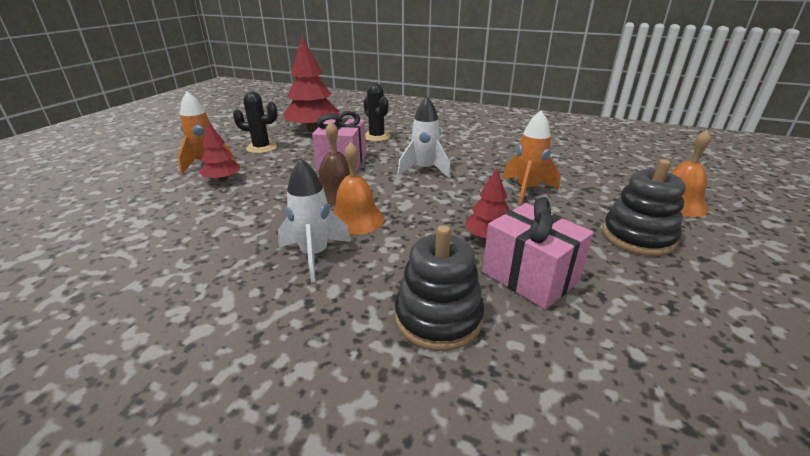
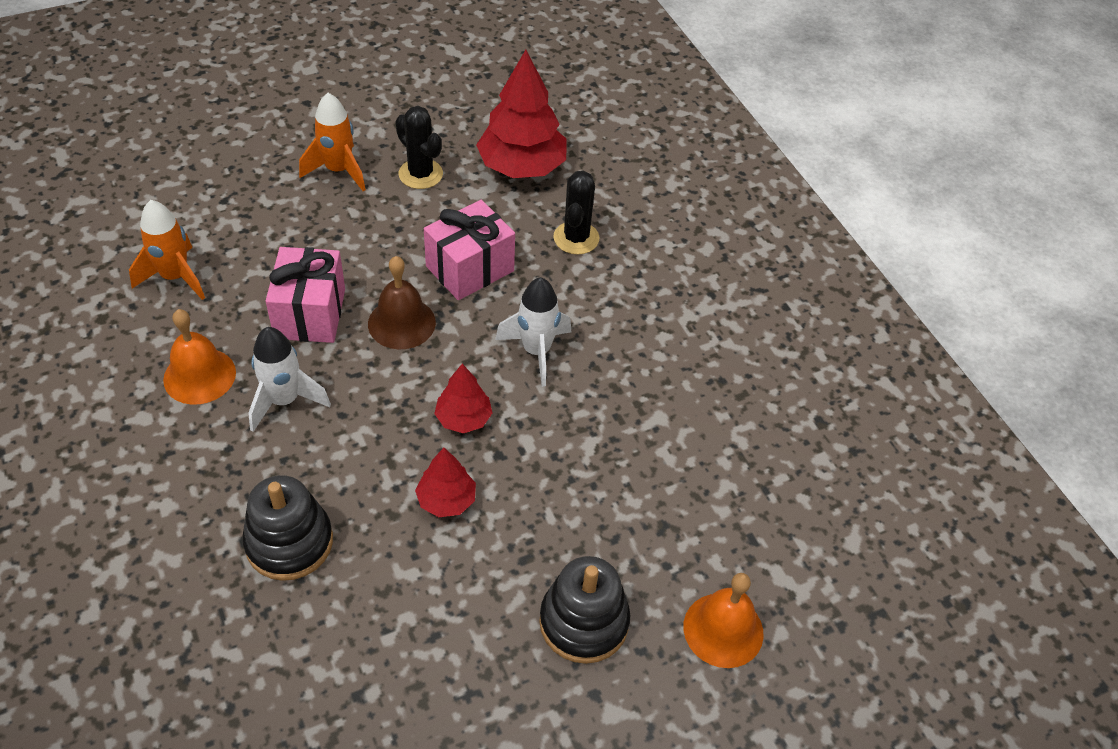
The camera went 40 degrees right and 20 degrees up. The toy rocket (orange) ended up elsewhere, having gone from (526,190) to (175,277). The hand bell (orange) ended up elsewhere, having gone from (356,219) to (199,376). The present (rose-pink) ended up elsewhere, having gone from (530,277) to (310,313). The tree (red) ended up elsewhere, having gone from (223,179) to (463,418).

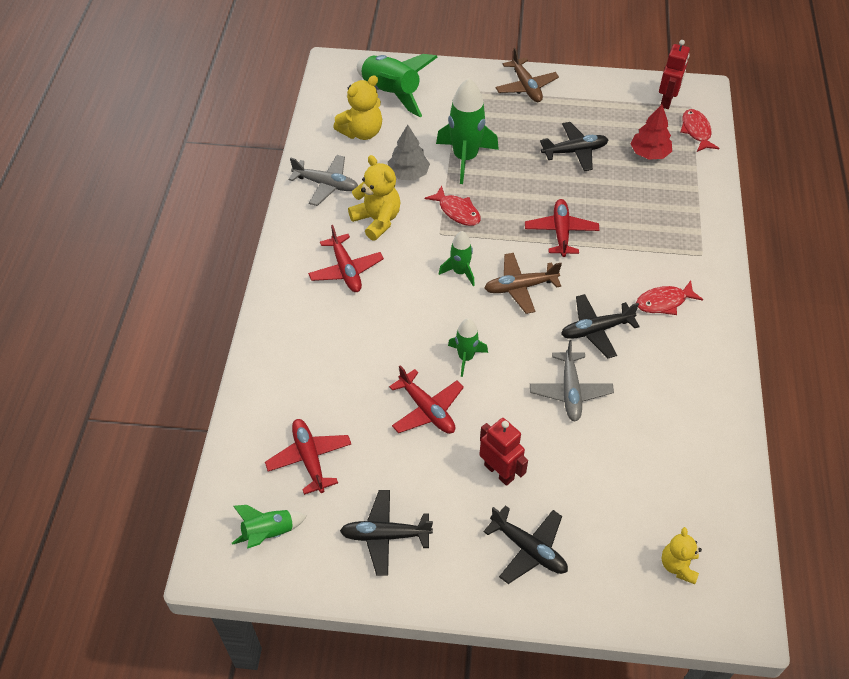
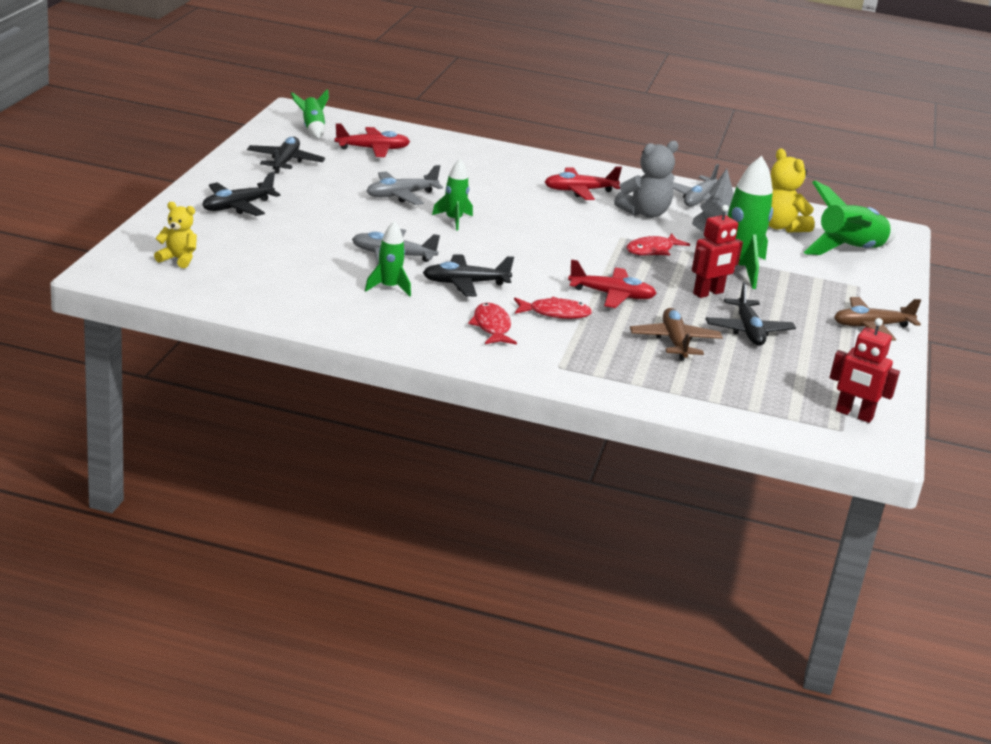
The camera went 95 degrees right and 25 degrees down. The toy rocket (emerald) ended up elsewhere, having gone from (460,272) to (388,287). What was the plane (red) at (427,409) turned into the plane (ash-grey) at (401,195). The plane (ebony) at (596,330) ended up facing another way, 90 degrees counterclockwise from before. The fish (red) ended up elsewhere, having gone from (696,131) to (555,313). What was the stuffed bear (bright yellow) at (377,220) turned into the stuffed bear (ash-grey) at (644,213). The plane (russet) ended up elsewhere, having gone from (520,287) to (674,342). The robot figure (red) ended up elsewhere, having gone from (499,472) to (708,293). The second view lost the tree (red) at (649,153).

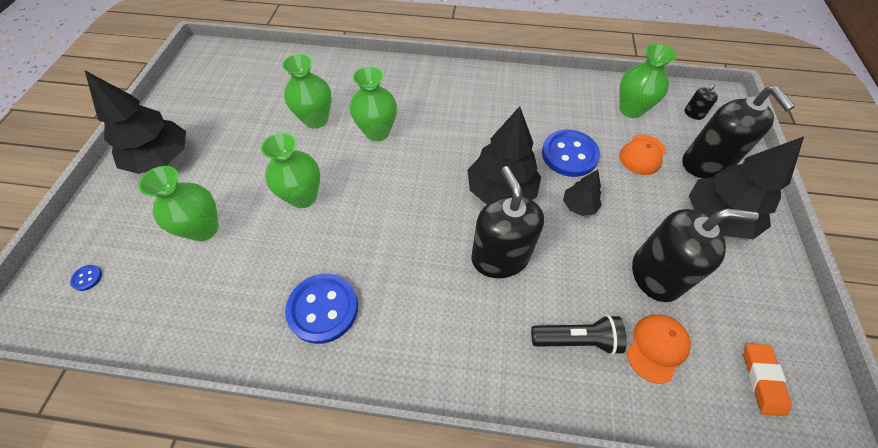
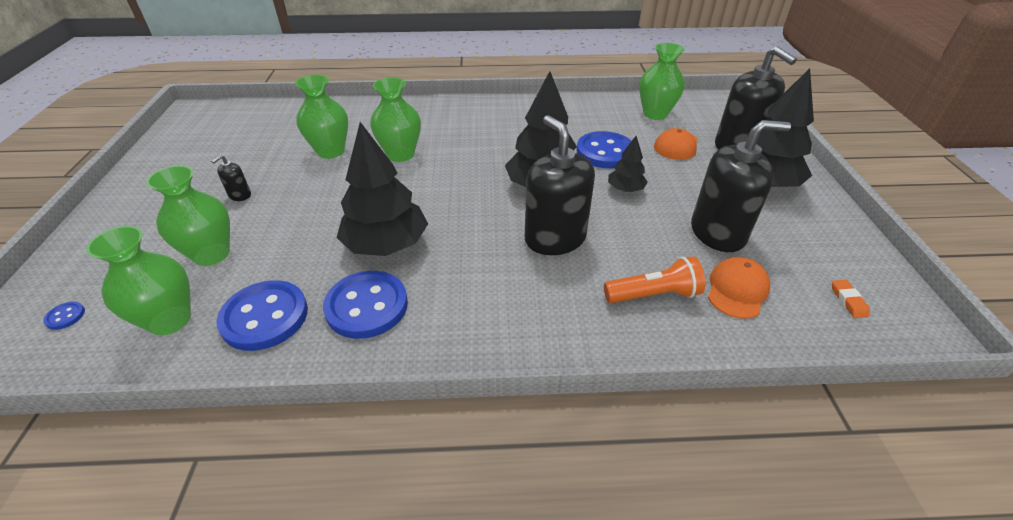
The camera went 10 degrees left and 15 degrees down. The flower vase (emerald) ended up elsewhere, having gone from (303,197) to (170,320). The soap dispenser (ebony) ended up elsewhere, having gone from (693,113) to (240,195). The second view gained the button (royal blue) at (265,317). The tree (ebony) ended up elsewhere, having gone from (161,158) to (386,245). What was the flashlight (ebony) at (576,339) turned into the flashlight (orange) at (653,295). The size of the pencil eraser (orange) at (762,380) changed by a factor of 0.63.

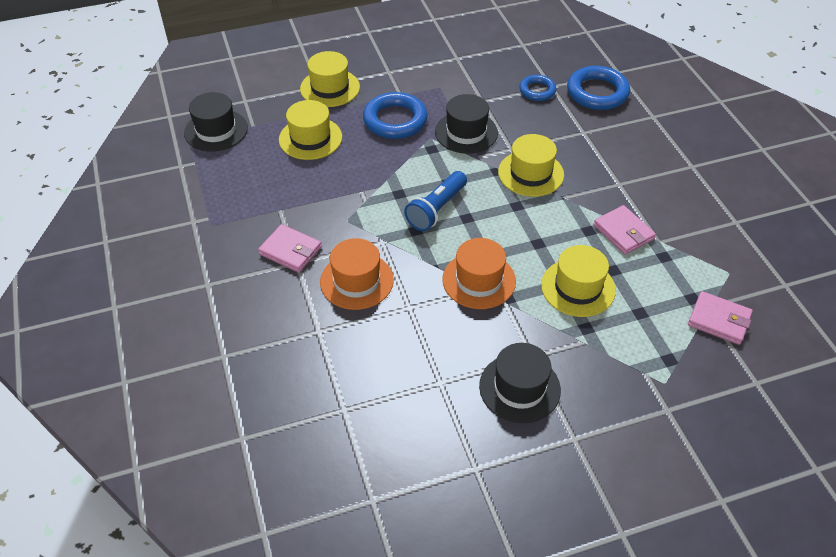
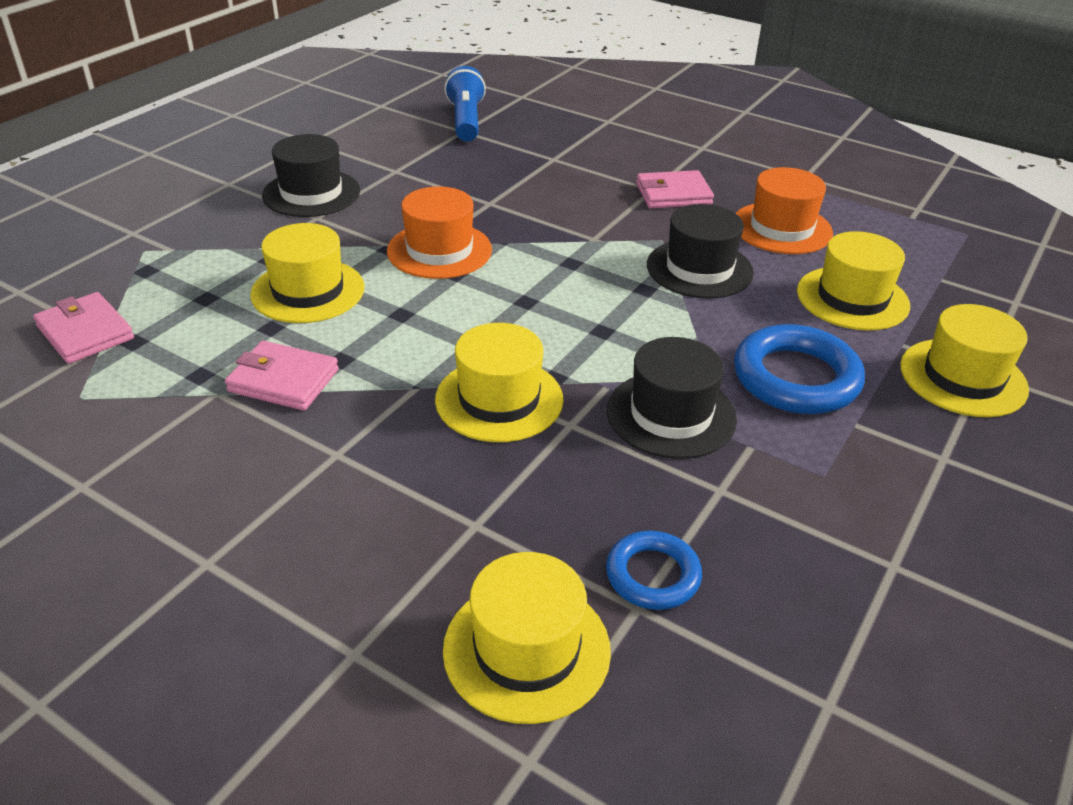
The camera went 140 degrees right and 10 degrees down. The billfold (rose-pink) at (719,320) ended up facing another way, 60 degrees clockwise from before. Where the hoop (royal blue) stood at (597,92), the hat (bright yellow) came to stand at (526,649). The flashlight (royal blue) ended up elsewhere, having gone from (436,209) to (466,121). The hat (ebony) ended up elsewhere, having gone from (216,130) to (699,269). The hat (orange) ended up elsewhere, having gone from (356,281) to (781,228).

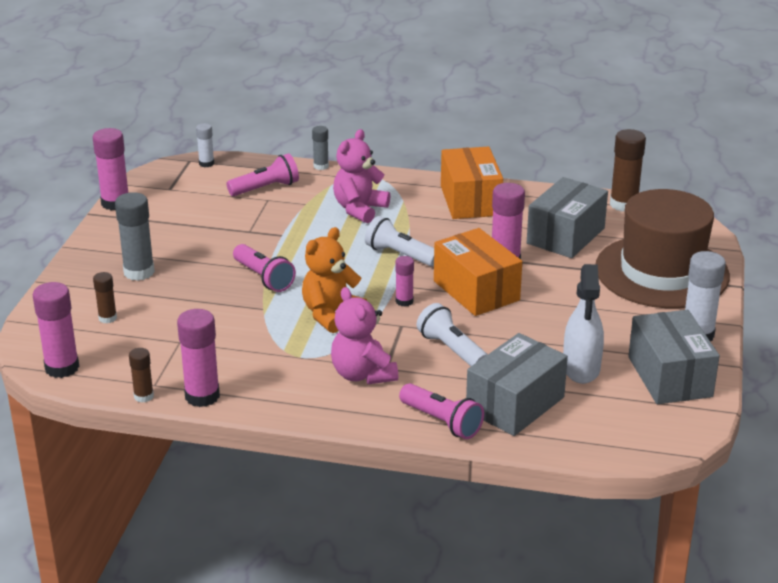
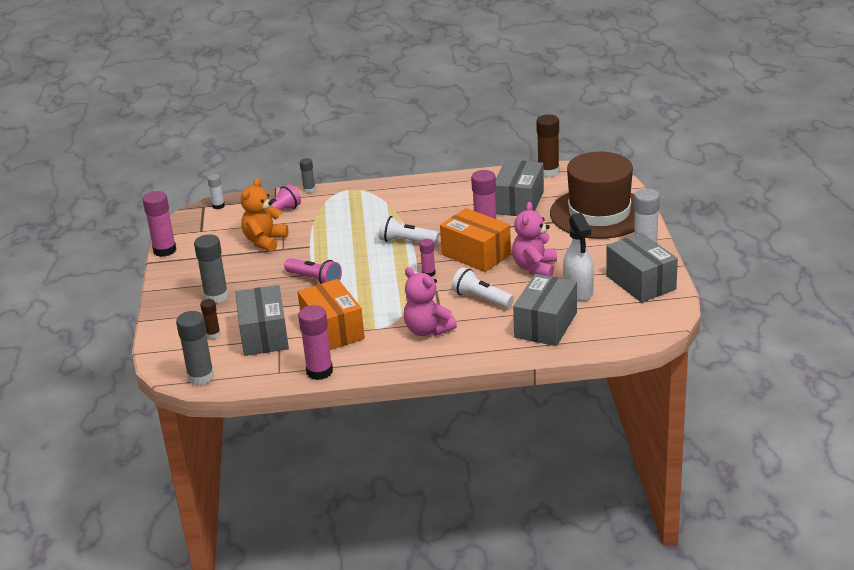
The camera went 15 degrees left and 0 degrees up. What was the stick of glue (rose-pink) at (62,368) turned into the stick of glue (ash-grey) at (201,377). The second view gained the box (ash-grey) at (264,335). The stuffed bear (orange) ended up elsewhere, having gone from (331,315) to (265,241). The box (orange) ended up elsewhere, having gone from (470,200) to (332,330). The stuffed bear (rose-pink) ended up elsewhere, having gone from (359,209) to (535,268). The second view lost the stick of glue (russet) at (144,396). The second view lost the flashlight (rose-pink) at (442,422).

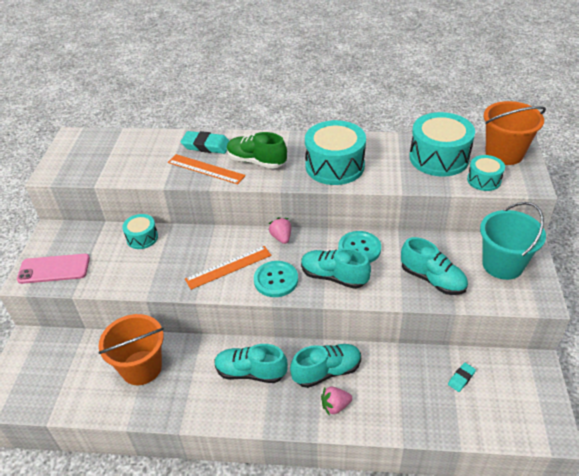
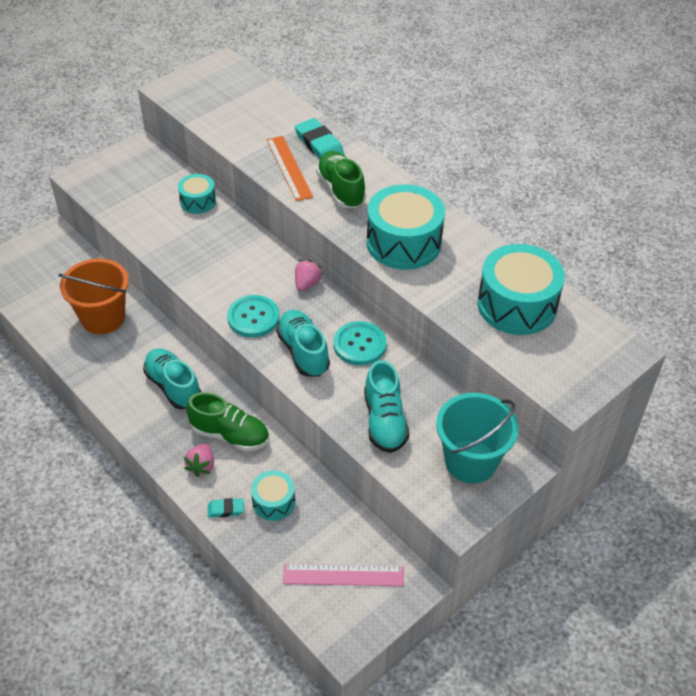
The camera went 40 degrees right and 5 degrees up. The strawberry (rose-pink) at (335,406) ended up facing another way, 105 degrees counterclockwise from before. What was the lace-up shoe (teal) at (327,371) turned into the lace-up shoe (emerald) at (230,435). The pencil eraser (teal) ended up elsewhere, having gone from (461,378) to (226,509). The toy drum (teal) ended up elsewhere, having gone from (484,180) to (273,502). The second view gained the ruler (rose-pink) at (343,575). The second view lost the phone (rose-pink) at (54,269). The second view lost the ruler (orange) at (228,267). The second view lost the sand bucket (orange) at (504,153).

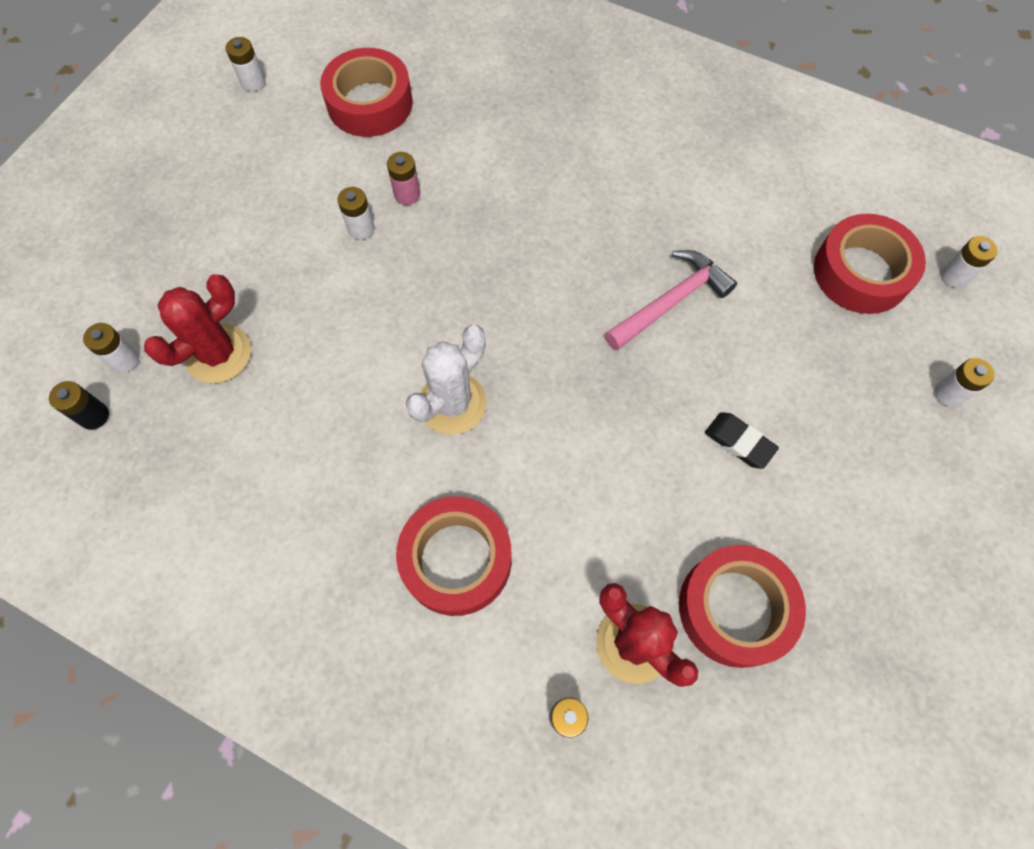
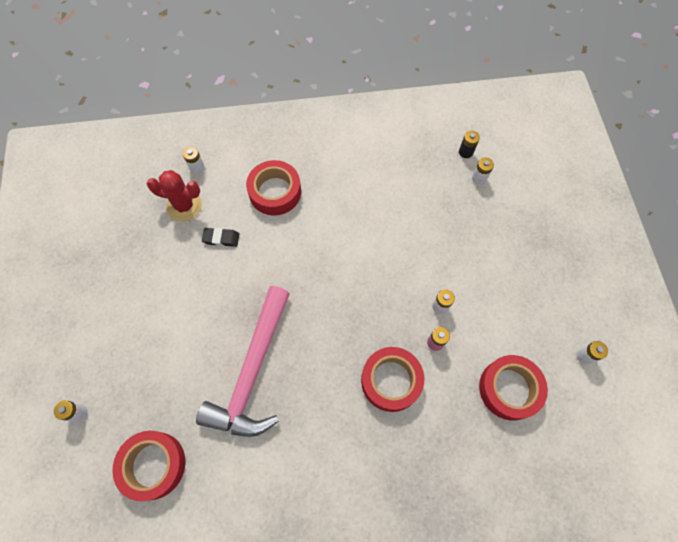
The camera went 145 degrees right and 0 degrees up. The size of the claw hammer (rose-pink) at (671,302) changed by a factor of 1.72. The pencil eraser (ebony) ended up elsewhere, having gone from (739,442) to (221,238). The sticky tape (red) ended up elsewhere, having gone from (735,608) to (391,381). The second view lost the prickly plant (red) at (218,354). The second view lost the prickly plant (white) at (452,403). The second view lost the battery (white) at (954,276).

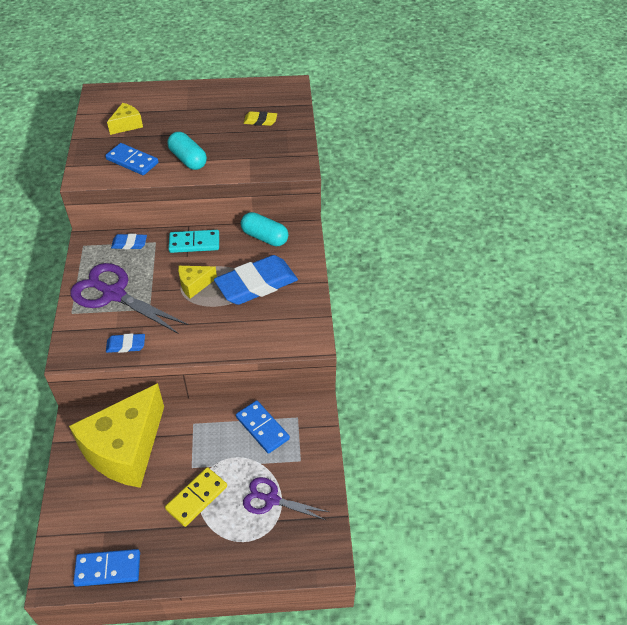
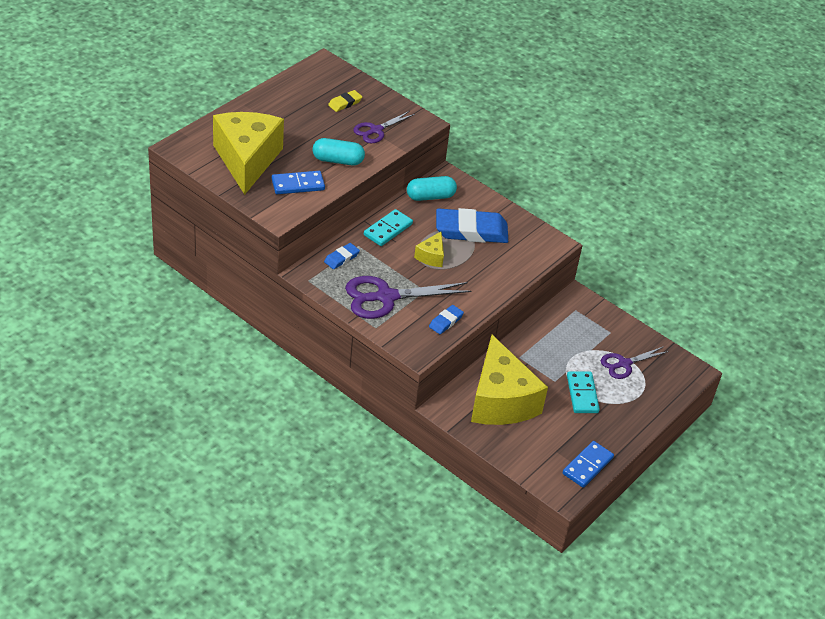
The camera went 50 degrees left and 5 degrees down. The size of the cheese wedge (bright yellow) at (127,125) changed by a factor of 2.33. The second view gained the pair of scissors (royal purple) at (376,130). The pencil eraser (royal blue) at (256,284) ended up facing another way, 75 degrees clockwise from before. What was the domino (bright yellow) at (197,498) turned into the domino (teal) at (582,394). The second view lost the domino (royal blue) at (262,428).

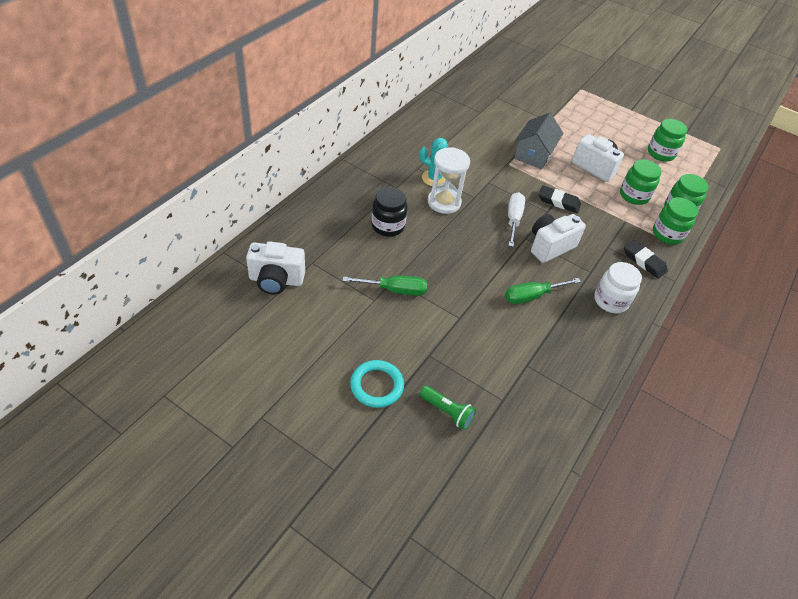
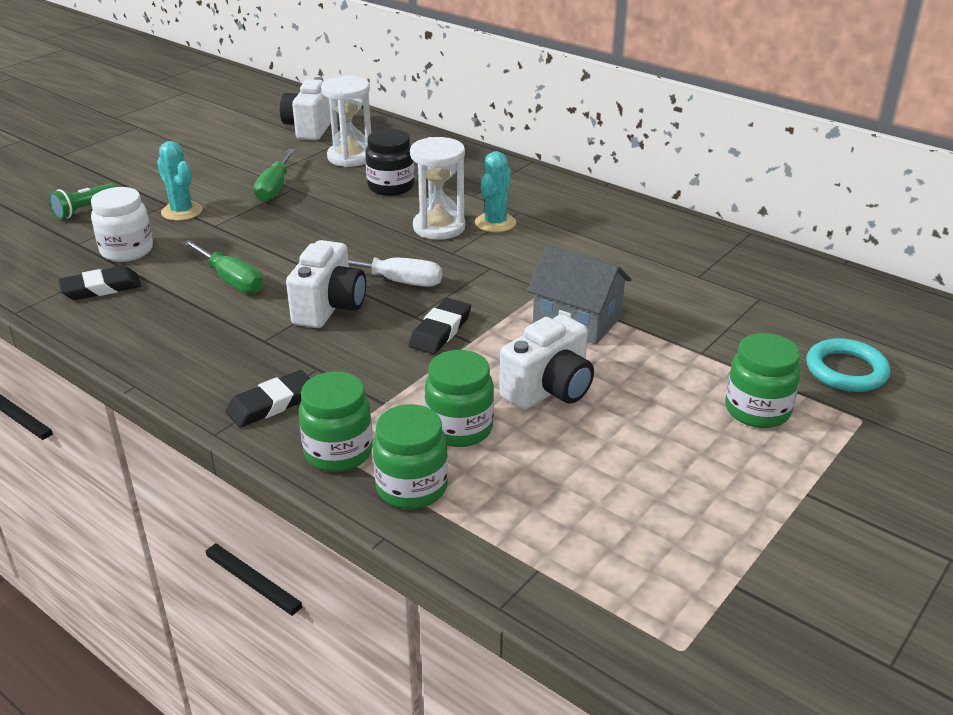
The camera went 100 degrees right and 15 degrees down. The second view gained the pencil eraser (ebony) at (101,288). The preserve jar (white) ended up elsewhere, having gone from (610,301) to (127,251). The second view gained the prickly plant (teal) at (182,211). The flat screwdriver (emerald) at (532,296) ended up facing another way, 150 degrees clockwise from before. The photo camera (white) at (550,246) ended up facing another way, 45 degrees clockwise from before. The second view gained the sandglass (white) at (350,157). The preserve jar (emerald) ended up elsewhere, having gone from (660,153) to (757,410). The hoop (teal) ended up elsewhere, having gone from (376,386) to (846,370).

